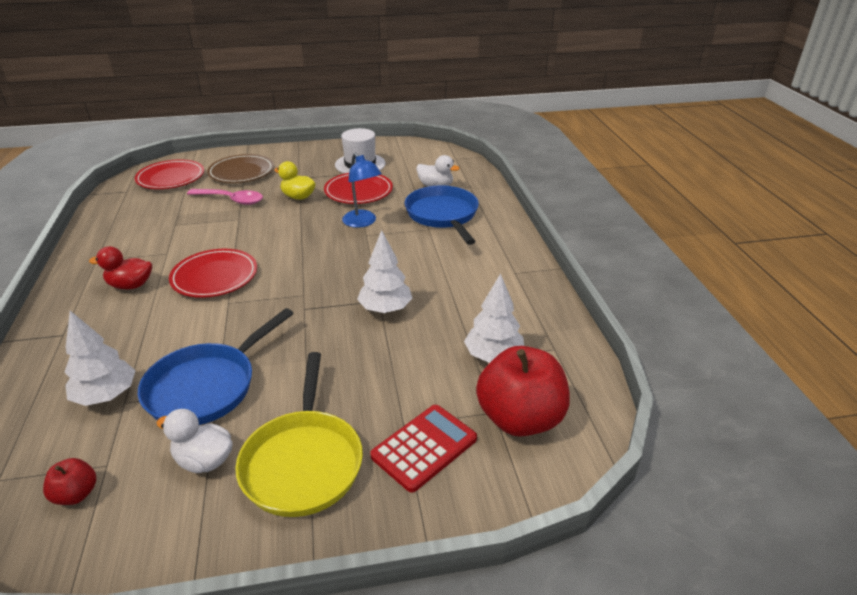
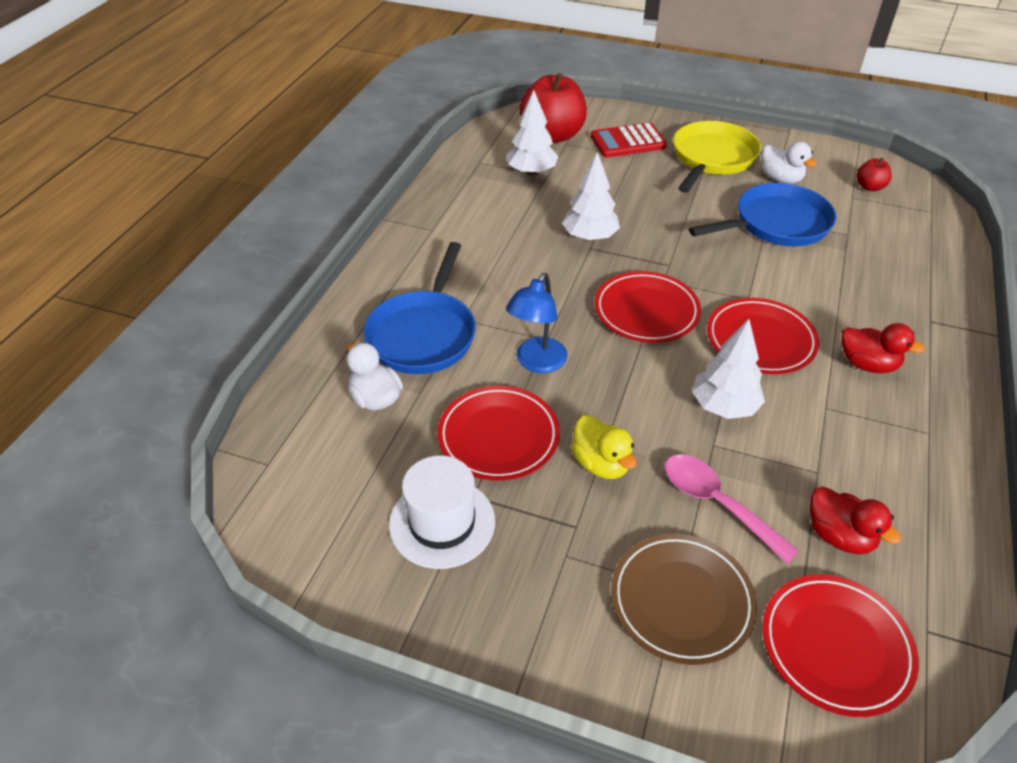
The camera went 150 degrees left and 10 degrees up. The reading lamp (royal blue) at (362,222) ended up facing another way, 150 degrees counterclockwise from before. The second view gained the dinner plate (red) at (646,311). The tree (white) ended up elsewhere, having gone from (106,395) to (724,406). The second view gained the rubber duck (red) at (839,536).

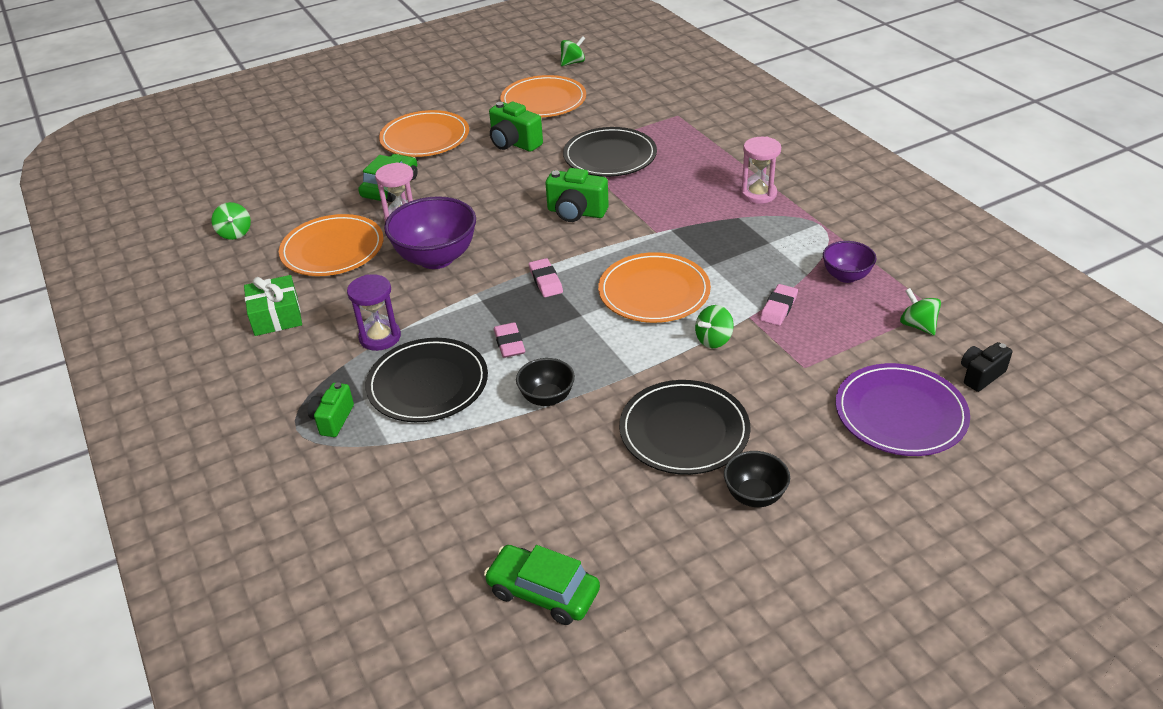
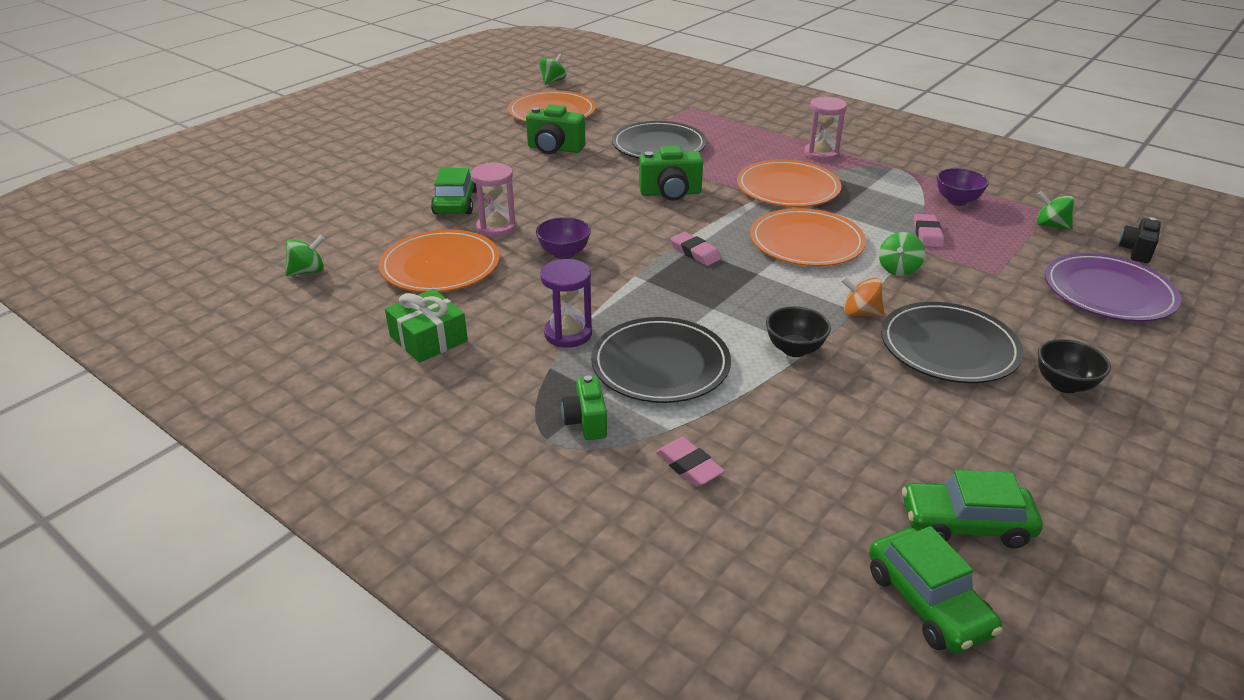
The camera went 25 degrees left and 5 degrees down. The toy top (emerald) at (235,233) ended up facing another way, 75 degrees counterclockwise from before. The size of the bowl (royal purple) at (436,258) changed by a factor of 0.55. The pencil eraser (rose-pink) ended up elsewhere, having gone from (509,343) to (689,466). The dinner plate (orange) ended up elsewhere, having gone from (425,138) to (788,188). The second view gained the toy top (orange) at (860,313). The second view gained the toy car (emerald) at (928,602).

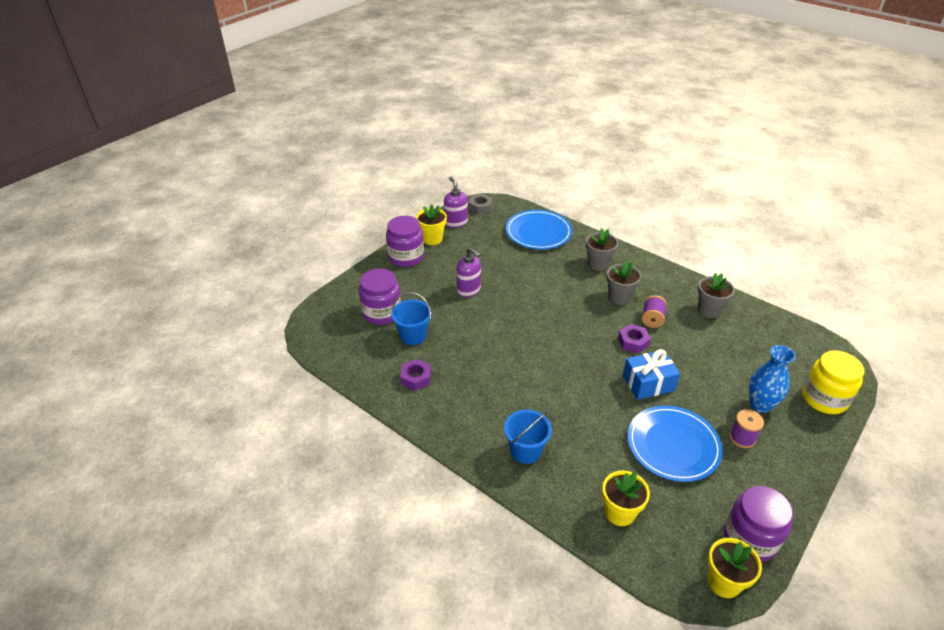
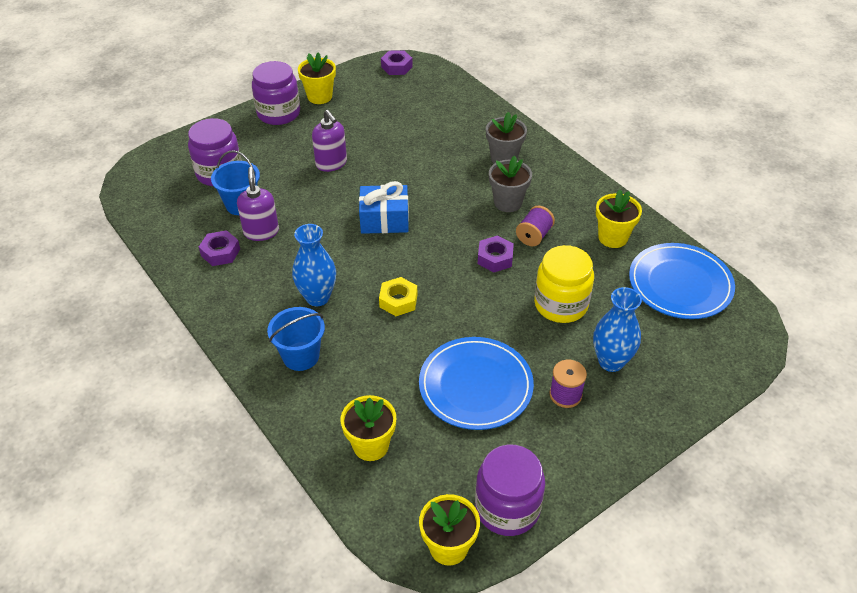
The camera went 15 degrees right and 5 degrees up. The soap dispenser (royal purple) ended up elsewhere, having gone from (456,222) to (261,231). The second view gained the flower vase (royal blue) at (317,297). The present (royal blue) ended up elsewhere, having gone from (648,383) to (384,220). The second view gained the hex nut (bright yellow) at (398,301). What was the hex nut (ash-grey) at (480,207) turned into the hex nut (royal purple) at (396,67). The preserve jar (bright yellow) ended up elsewhere, having gone from (824,398) to (561,304). What was the flower pot (ash-grey) at (709,310) turned into the flower pot (bright yellow) at (612,237). The dinner plate (royal blue) ended up elsewhere, having gone from (538,232) to (680,284).

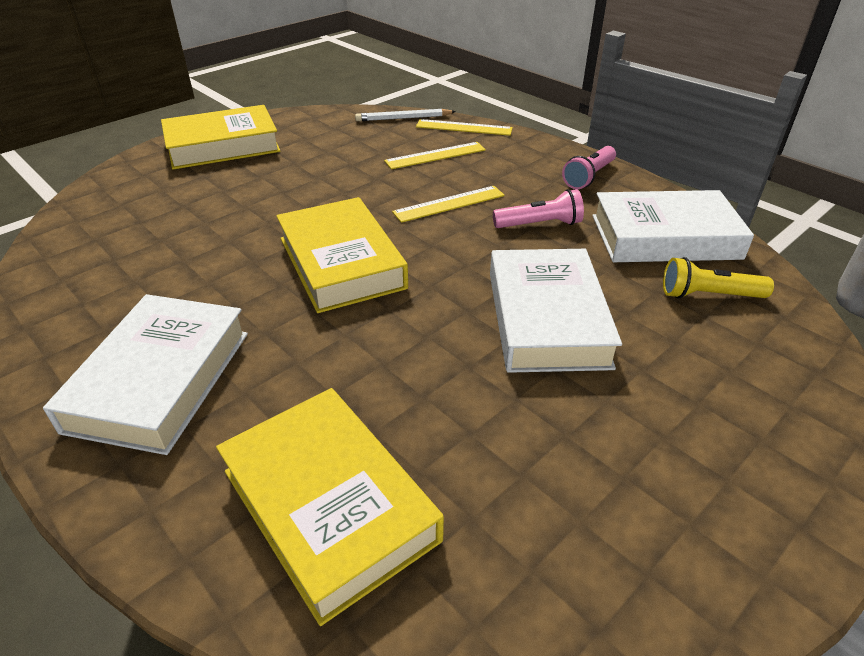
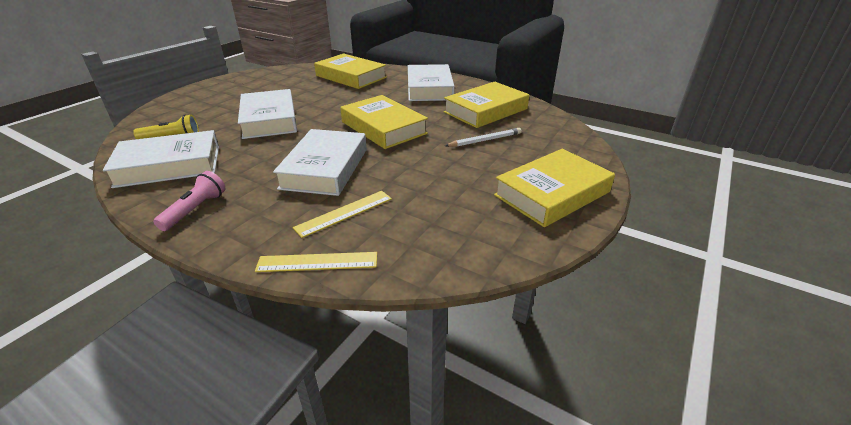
The camera went 165 degrees right and 5 degrees down. Where the ruler (bright yellow) stood at (449,204), the hardcover (white) came to stand at (325,168). The second view gained the hardcover (bright yellow) at (485,110). The wooden pencil (white) ended up elsewhere, having gone from (403,118) to (485,140). The second view lost the flashlight (rose-pink) at (539,224).

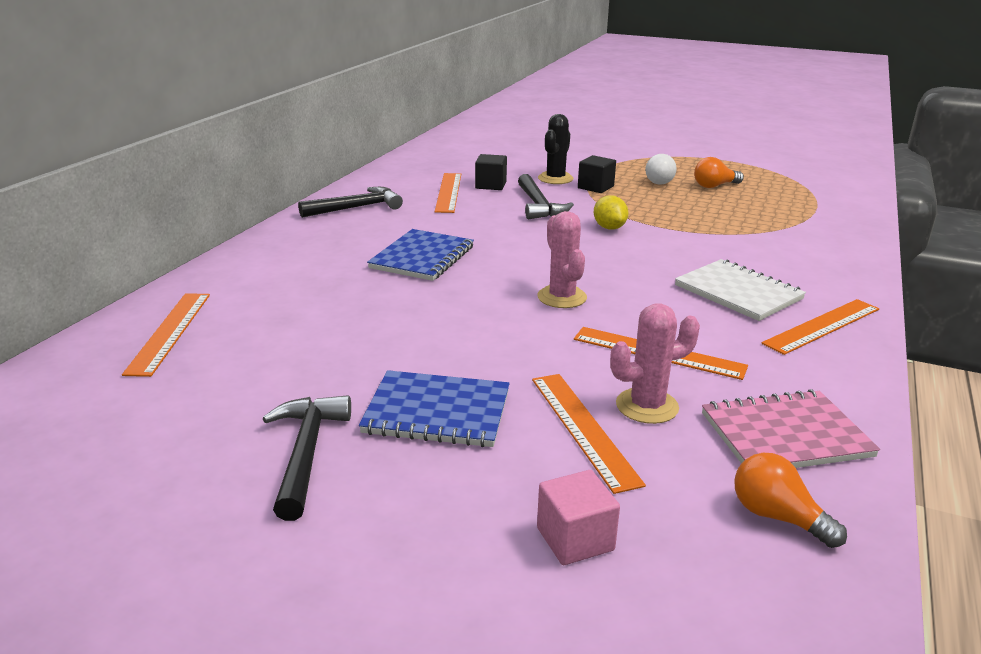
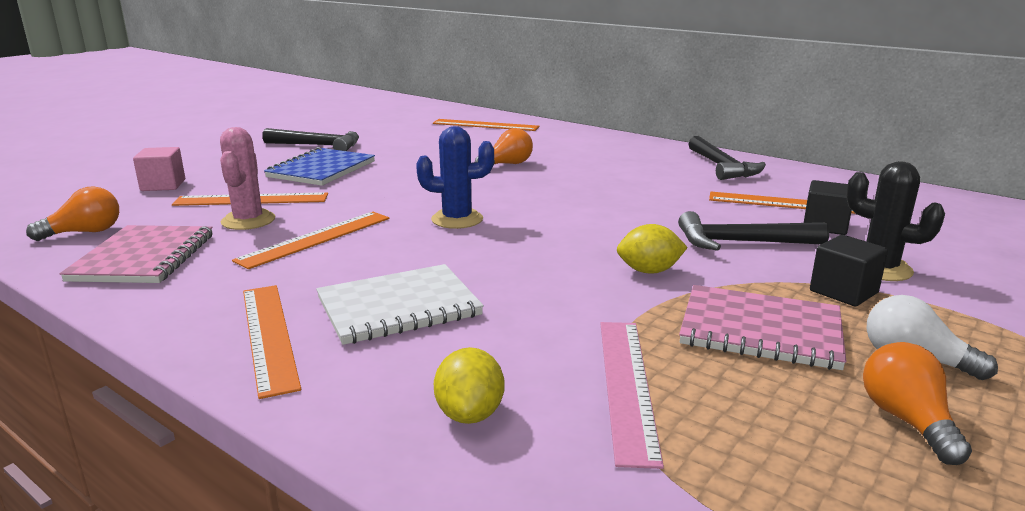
The camera went 105 degrees right and 5 degrees down. What was the prickly plant (rose-pink) at (562,297) turned into the prickly plant (royal blue) at (457,219). The second view gained the toy lemon (bright yellow) at (470,414). The second view gained the light bulb (orange) at (507,164). The second view gained the ruler (rose-pink) at (627,385). The second view gained the notebook (rose-pink) at (760,330). The second view lost the notebook (royal blue) at (422,257).

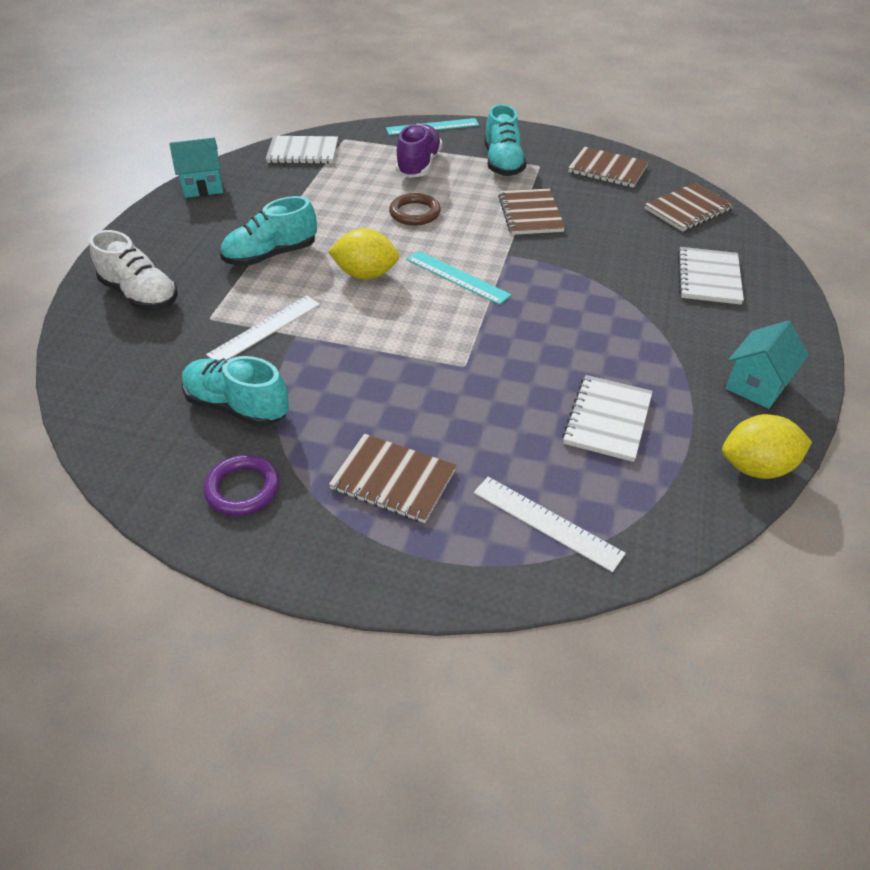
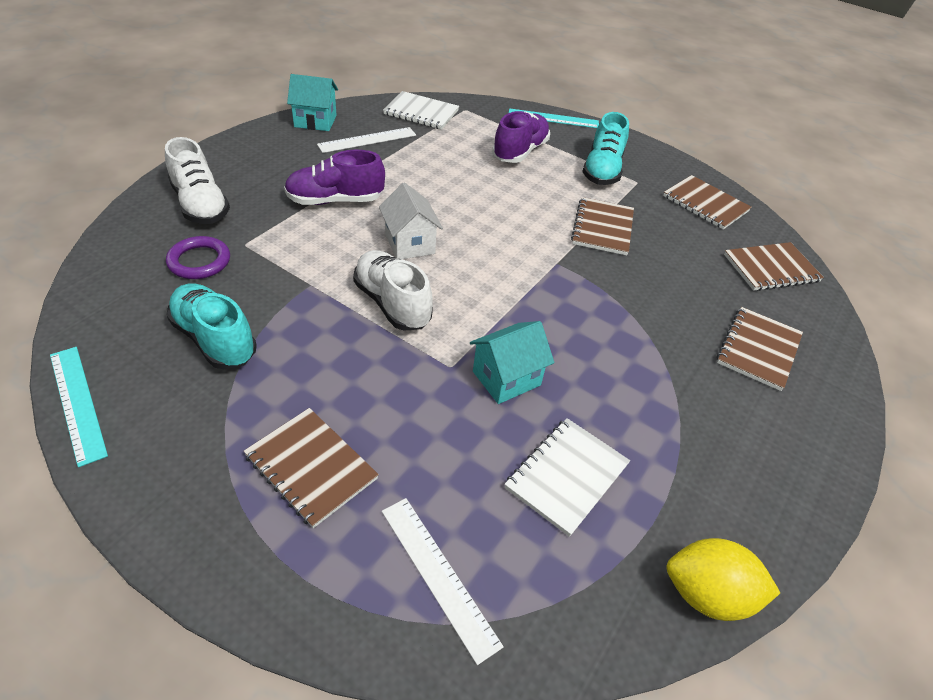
The camera went 15 degrees right and 0 degrees up. The ruler (teal) ended up elsewhere, having gone from (457,277) to (77,403). The hoop (royal purple) ended up elsewhere, having gone from (243,488) to (199,261). What was the lace-up shoe (teal) at (271,255) turned into the lace-up shoe (royal purple) at (335,200). The ruler (white) ended up elsewhere, having gone from (265,329) to (367,140). The second view gained the lace-up shoe (white) at (392,303). Where the toy lemon (bright yellow) stood at (366,274), the house (white) came to stand at (409,244). The house (teal) ended up elsewhere, having gone from (756,385) to (506,378). What was the notebook (white) at (709,278) turned into the notebook (russet) at (758,349). The second view lost the hoop (russet) at (415,213).

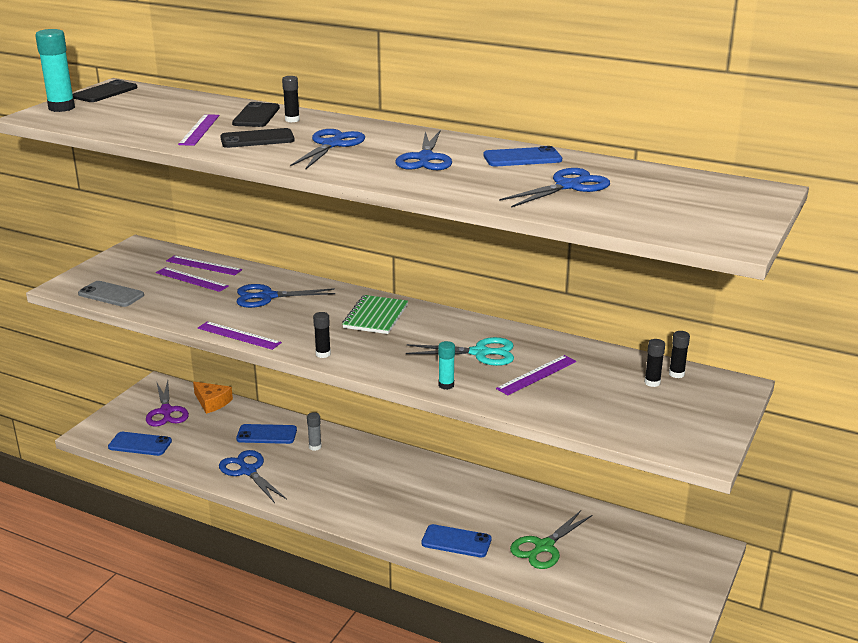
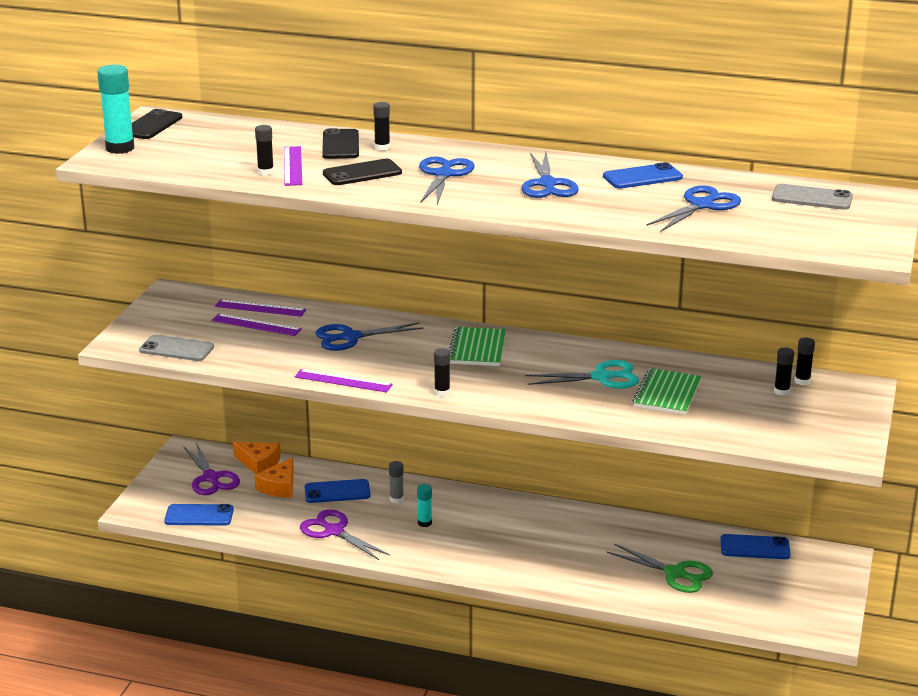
The camera went 10 degrees left and 0 degrees up. The second view gained the stick of glue (ebony) at (265,172). The second view gained the cheese wedge (orange) at (279,486). What was the pair of scissors (royal blue) at (248,471) turned into the pair of scissors (royal purple) at (334,531). The stick of glue (teal) ended up elsewhere, having gone from (446,385) to (424,523). The pair of scissors (emerald) at (544,547) ended up facing another way, 90 degrees counterclockwise from before. Where the ruler (royal purple) stood at (537,375), the notebook (emerald) came to stand at (667,394). The phone (royal blue) ended up elsewhere, having gone from (456,541) to (755,547). The second view gained the phone (ash-grey) at (812,198).

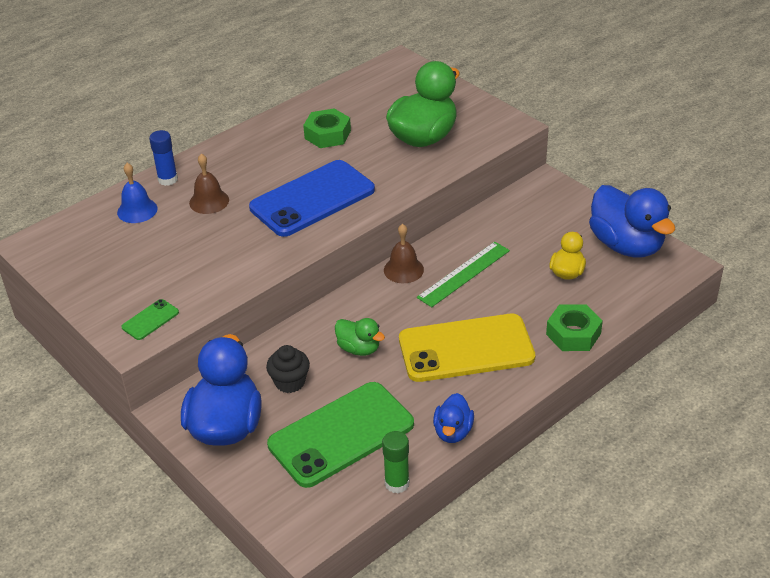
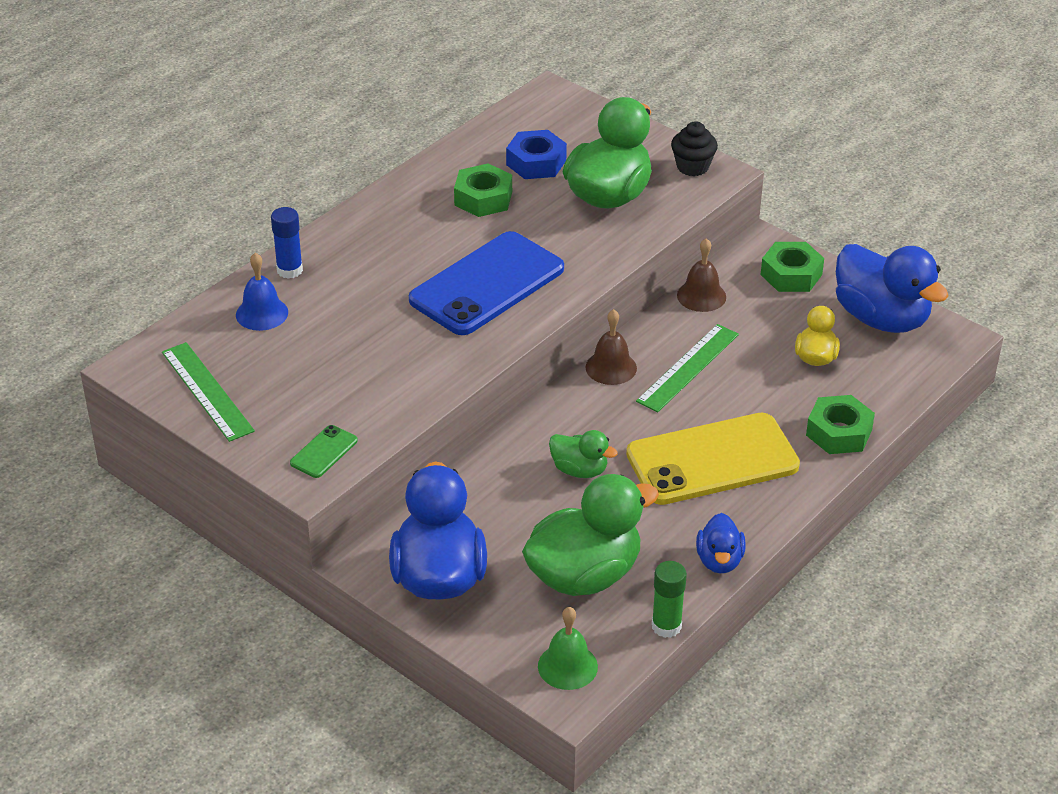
The camera went 10 degrees left and 0 degrees up. The second view gained the ruler (emerald) at (207,391). The second view gained the hex nut (royal blue) at (536,162). Where the phone (emerald) stood at (341,434), the rubber duck (emerald) came to stand at (584,575). The second view gained the hand bell (emerald) at (567,666). The cupcake (ebony) ended up elsewhere, having gone from (290,382) to (692,167). The hand bell (russet) ended up elsewhere, having gone from (209,201) to (701,296). The second view gained the hex nut (emerald) at (791,274).

